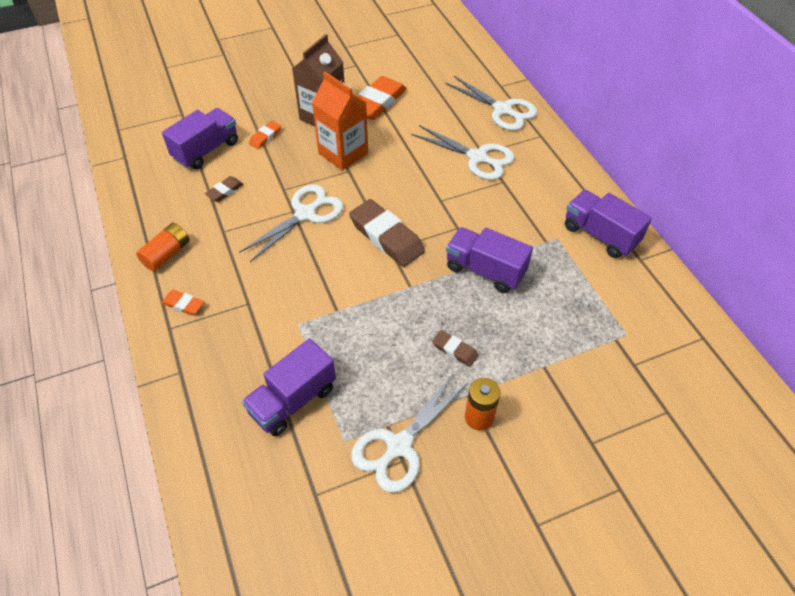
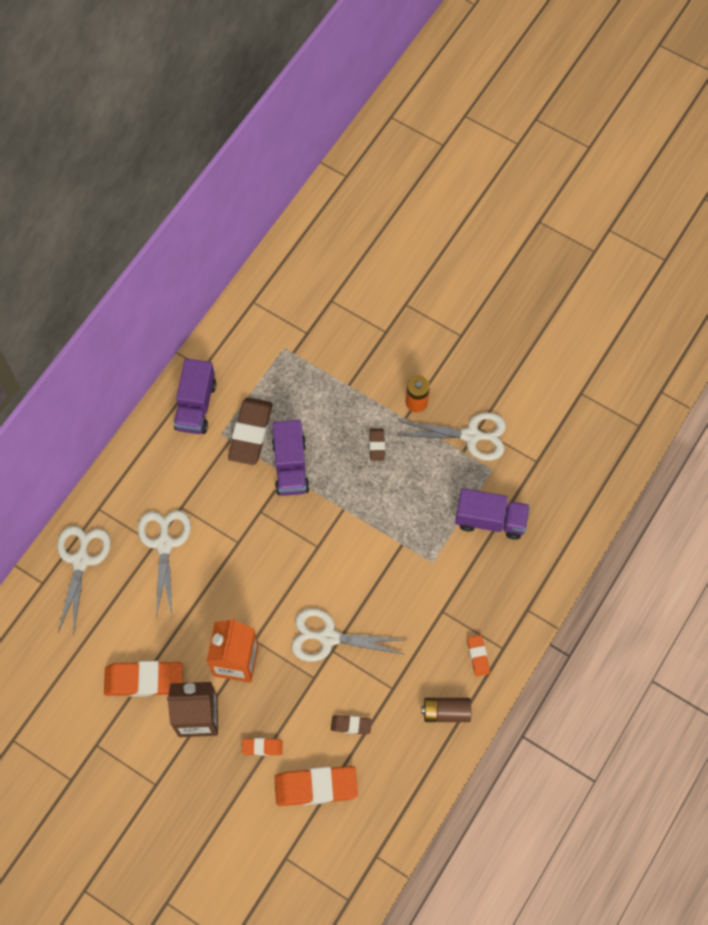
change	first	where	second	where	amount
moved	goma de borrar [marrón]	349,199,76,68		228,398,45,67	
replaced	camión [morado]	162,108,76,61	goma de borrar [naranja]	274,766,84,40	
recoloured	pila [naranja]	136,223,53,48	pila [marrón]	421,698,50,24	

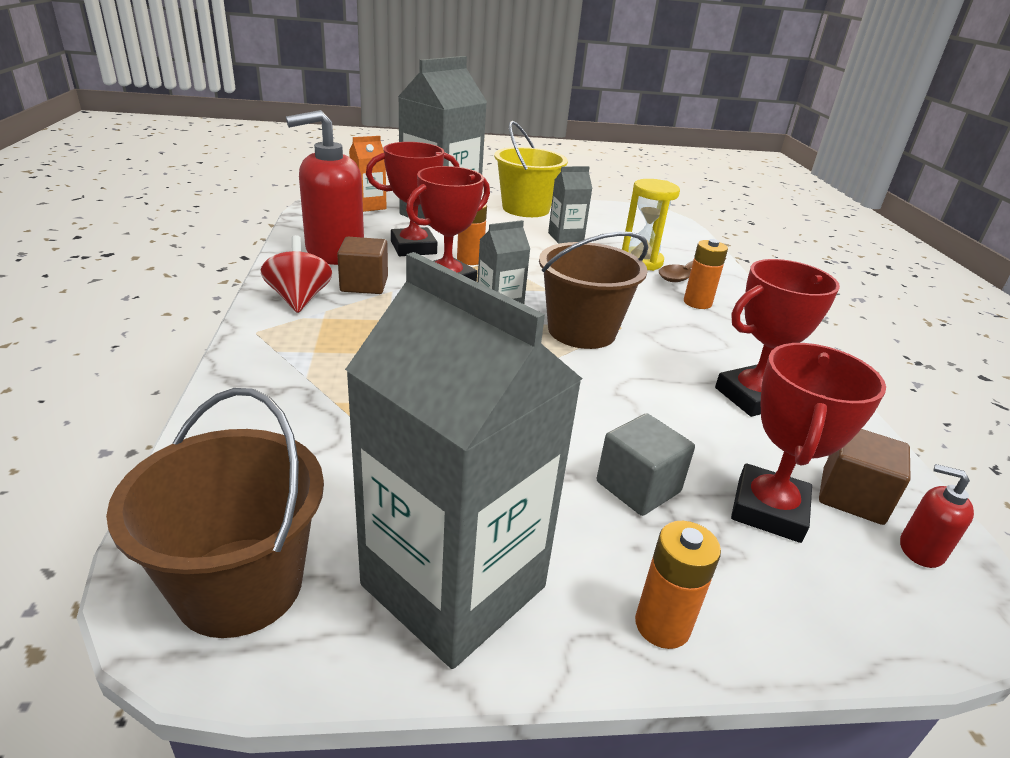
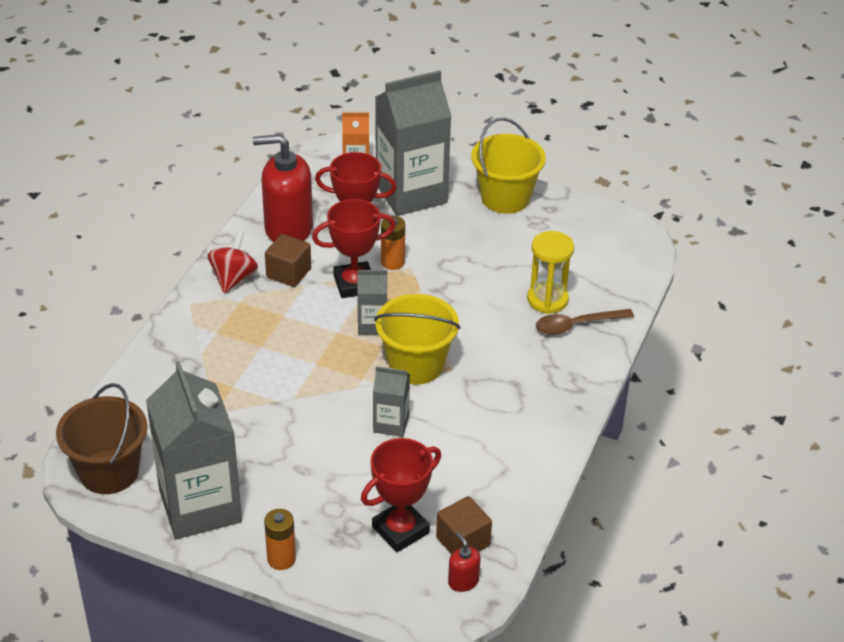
change	first	where	second	where	amount
moved	cartón de leche [gris]	548,166,44,77		373,366,37,71	
recoloured	balde [marrón]	539,231,109,118	balde [amarillo]	374,294,86,91	
removed	cubo [gris]	597,413,98,103			
removed	pila [naranja]	684,239,44,70			
removed	trofeo [rojo]	715,259,125,158			

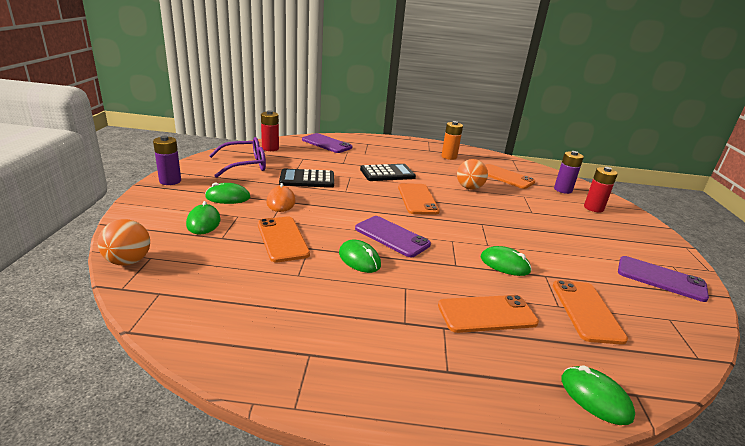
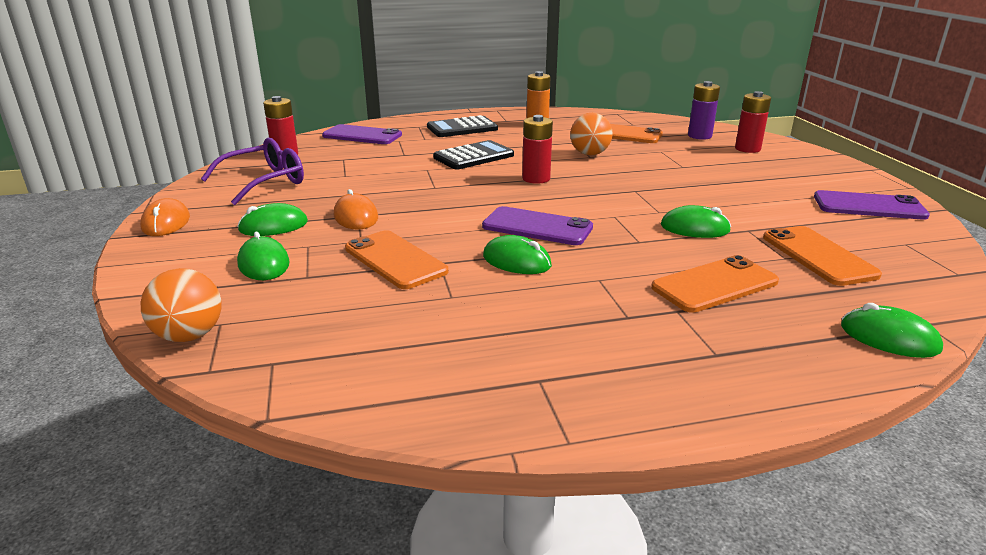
change	first	where	second	where	amount
replaced	pila [morado]	153,136,28,49	ratón [naranja]	140,198,50,38	
moved	calculadora [negro]	279,168,55,20		427,115,71,22	
replaced	móvil [naranja]	398,183,42,32	pila [rojo]	522,115,31,69	

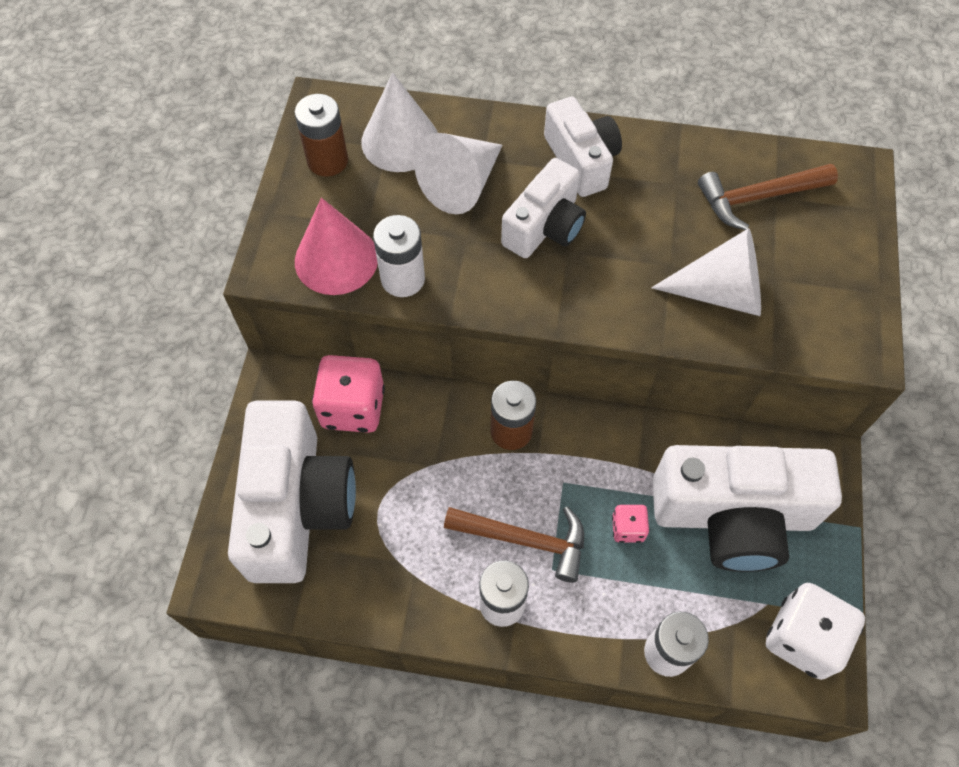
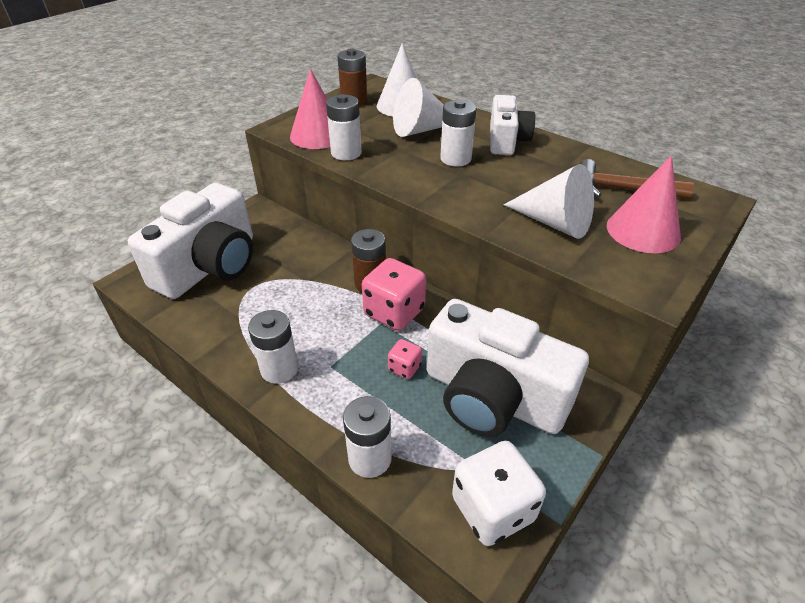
change	first	where	second	where	amount
moved	dado [rosa]	312,355,73,78		362,258,64,73	
replaced	cámara [blanco]	501,158,85,100	pila [blanco]	440,99,36,68	
added			cono [rosa]	607,155,74,98	
removed	martillo [marrón]	444,506,140,77			

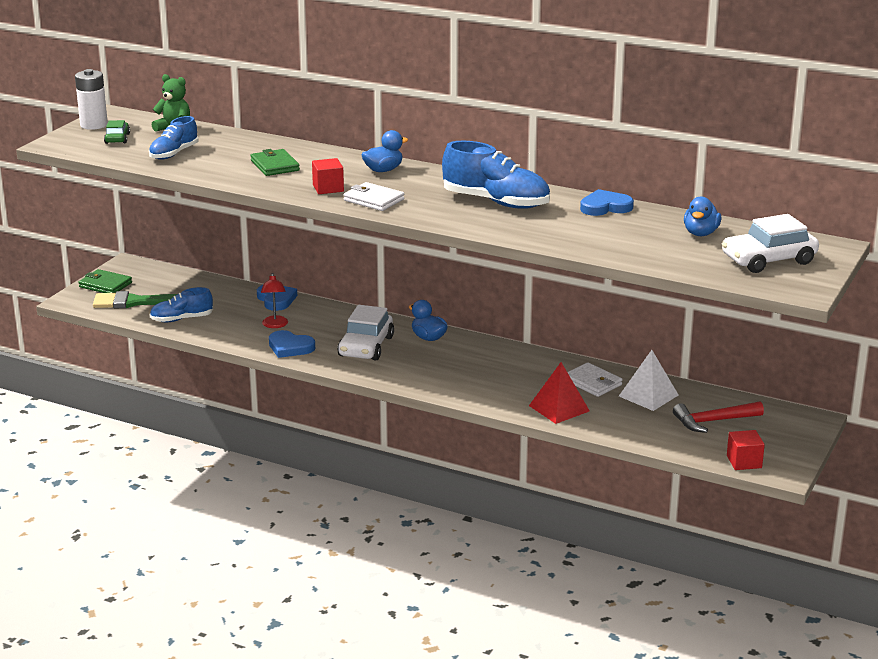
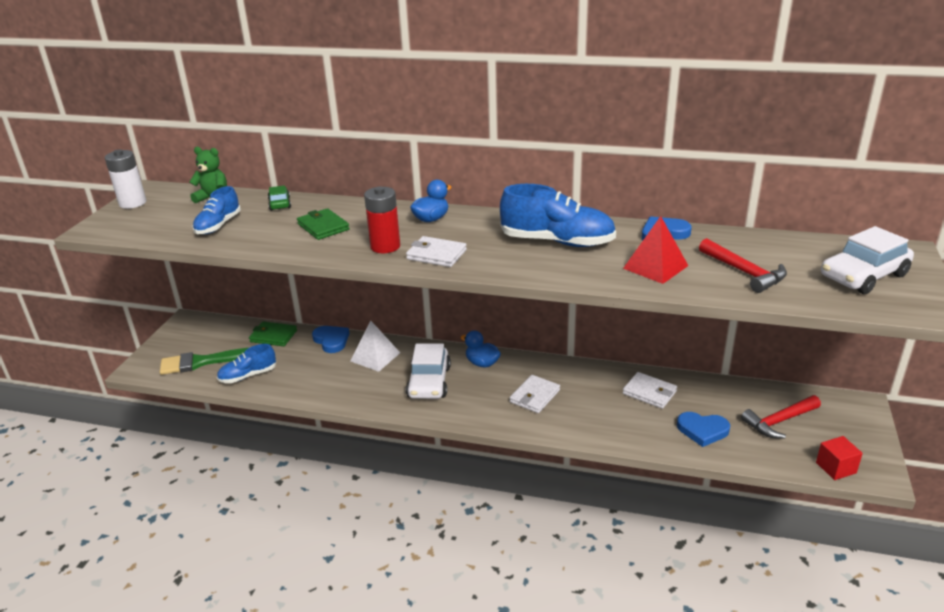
change	first	where	second	where	amount
moved	cartera [verde]	79,269,53,24		249,321,48,25	
moved	coche [verde]	104,120,26,24		268,185,23,26	
moved	pirámide [blanco]	619,350,59,61		350,321,50,51	
replaced	cubo [rojo]	312,158,32,36	pila [rojo]	364,186,36,67	
added			cartera [blanco]	510,375,50,38	
moved	pirámide [rojo]	529,362,61,62		623,216,65,68	
moved	corazón [azul]	269,330,46,28		677,412,53,35	
added			martillo [rojo]	699,238,88,55	
removed	lámpara [rojo]	261,273,27,55			
removed	pato [azul]	684,196,38,40			

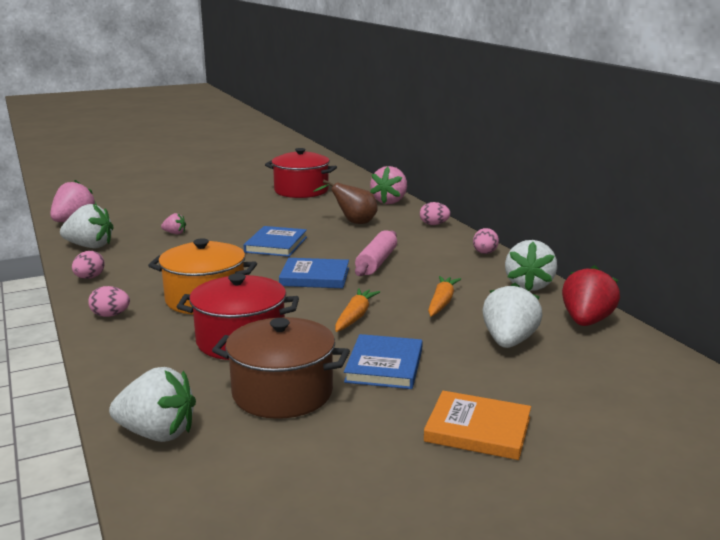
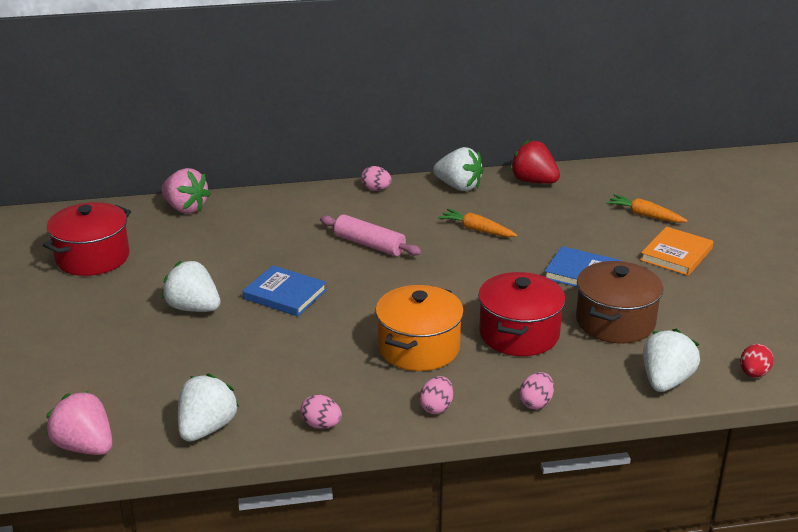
change	first	where	second	where	amount
moved	fresa [blanco]	482,283,61,65		162,261,59,51	
moved	huevo [rosa]	420,202,31,23		519,372,35,37	
moved	zanahoria [naranja]	335,288,45,44		606,194,82,29	
added			huevo [rojo]	740,344,34,34	
removed	fresa [rosa]	161,213,25,21			
removed	libro [azul]	279,258,70,30			
removed	pera [marrón]	314,180,64,44			

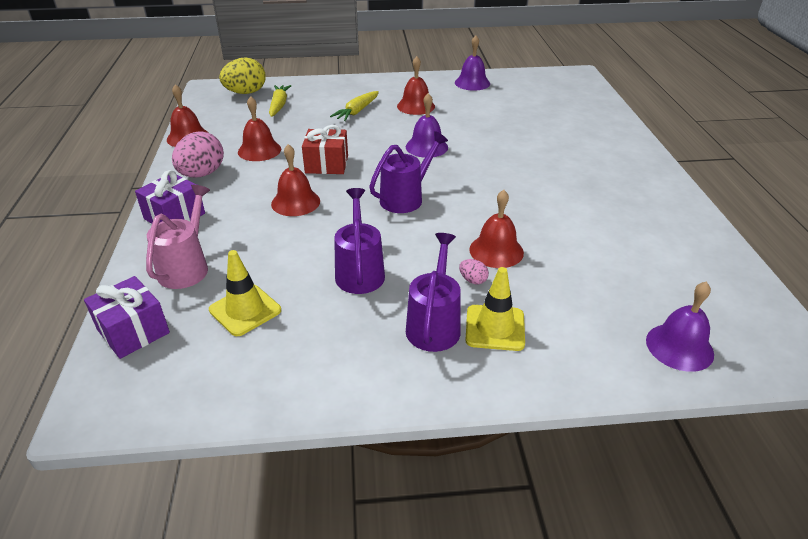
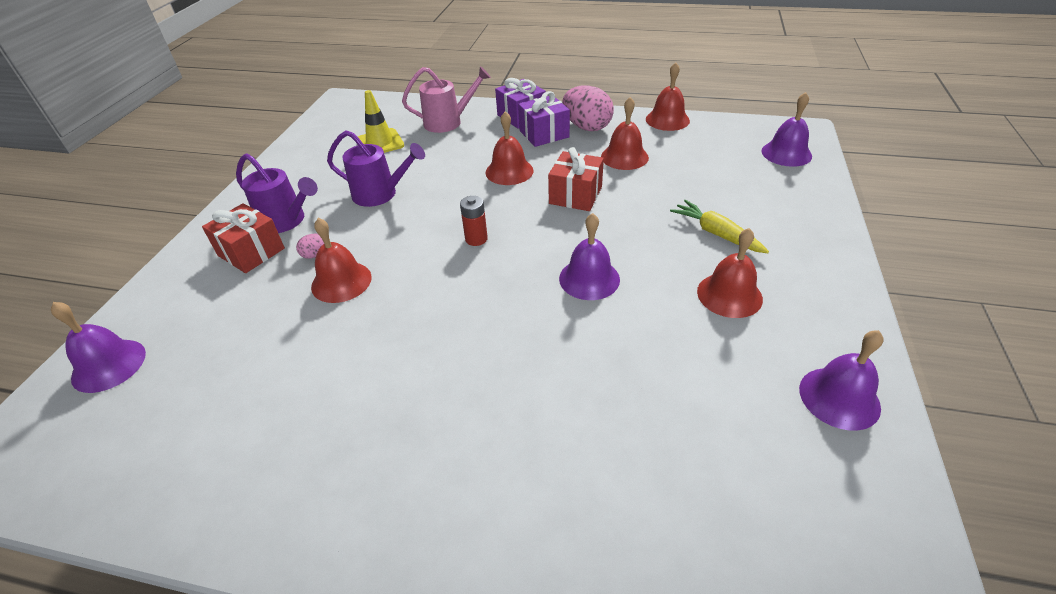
change	first	where	second	where	amount
replaced	cono de tráfico [amarillo]	465,267,60,84	regalo [rojo]	202,203,83,70	
turned	regadera [rosa]	146,185,64,104		402,66,89,67	45 degrees counterclockwise
replaced	regadera [morado]	369,131,79,82	pila [rojo]	460,196,28,50	
moved	regalo [morado]	84,276,86,83		518,91,52,56	
replaced	huevo [amarillo]	219,58,47,36	campana [morado]	762,92,50,75	
removed	zanahoria [amarillo]	269,85,23,32			

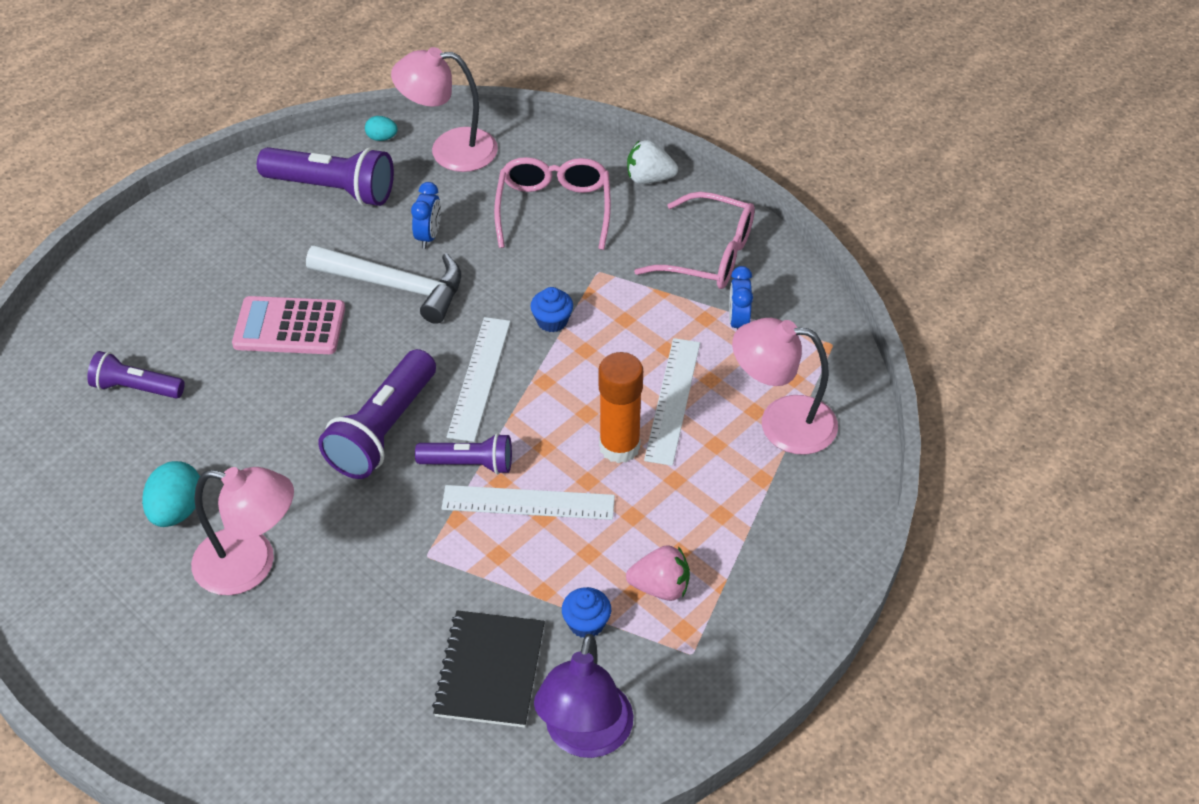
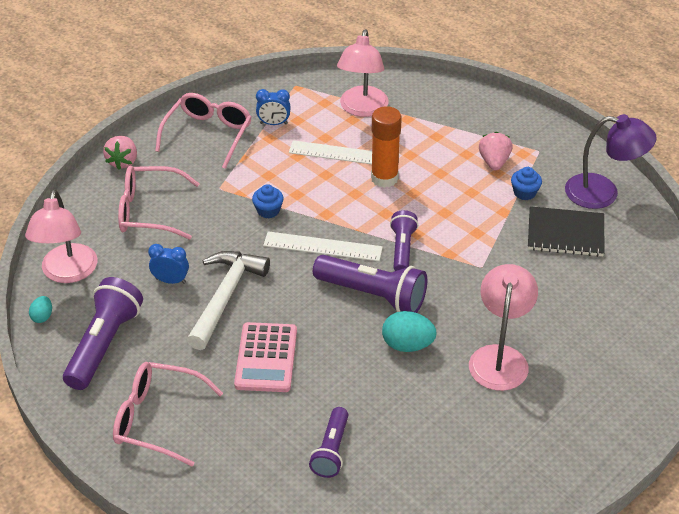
change	first	where	second	where	amount
recoloured	fresa [blanco]	627,140,51,44	fresa [rosa]	103,136,34,34	
added			gafas [rosa]	113,362,110,105	
moved	huevo [turquesa]	142,461,58,66		382,311,55,41	
removed	regla [blanco]	441,485,174,35			

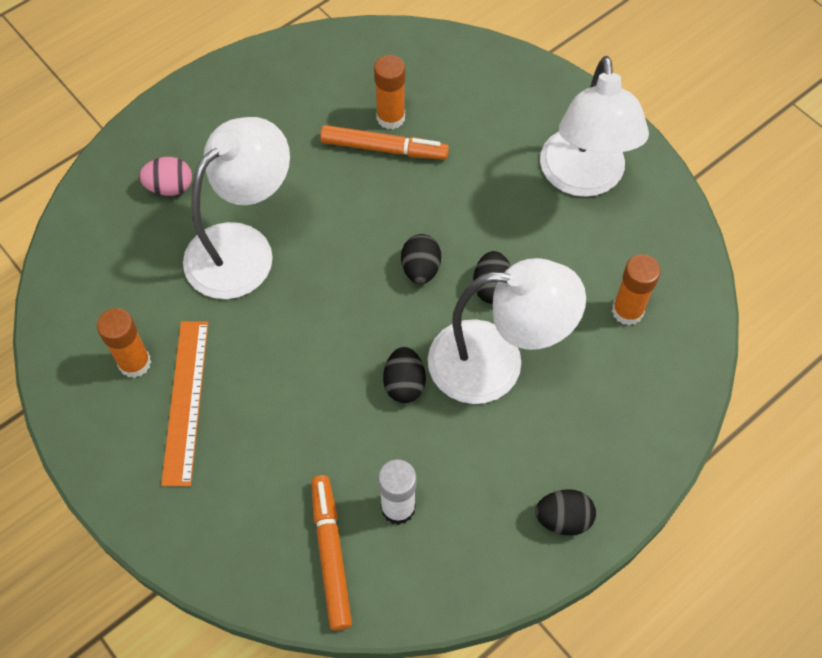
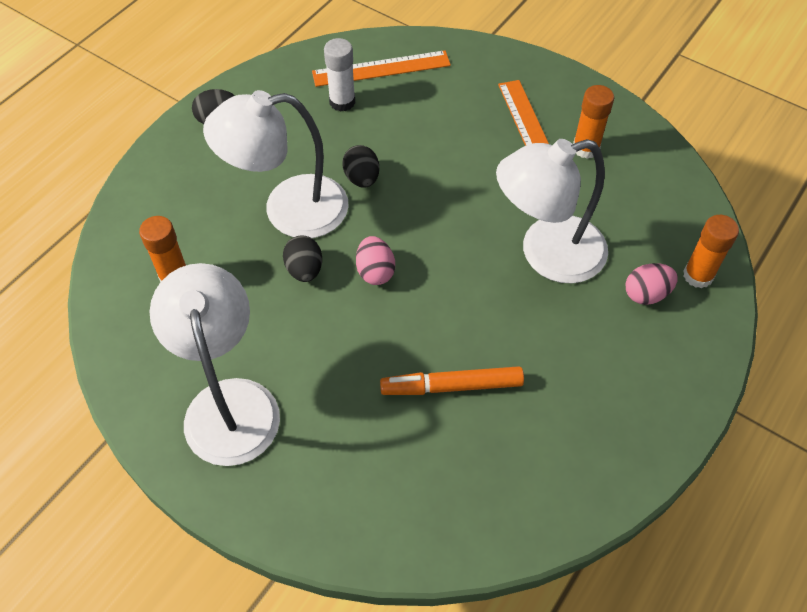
change	first	where	second	where	amount
replaced	rotulador [naranja]	311,475,41,156	regla [naranja]	312,50,139,37	
recoloured	huevo [negro]	401,234,40,50	huevo [rosa]	356,236,39,49	
turned	lámpara [blanco]	183,117,107,182		496,139,112,144	45 degrees clockwise
moved	barra de pegamento [naranja]	374,55,31,74		683,215,56,73	

